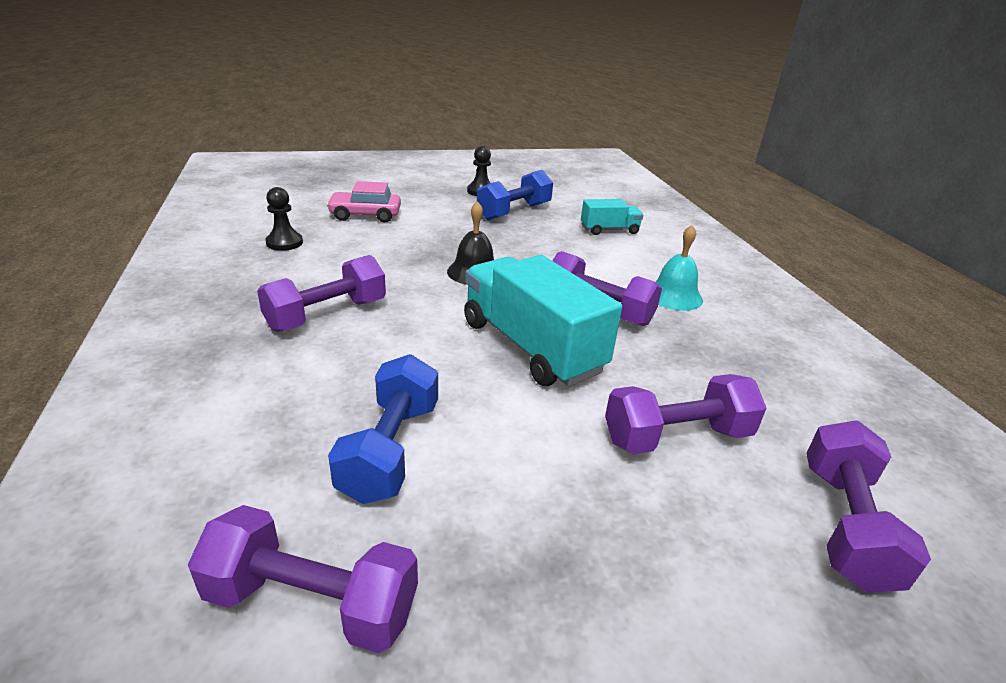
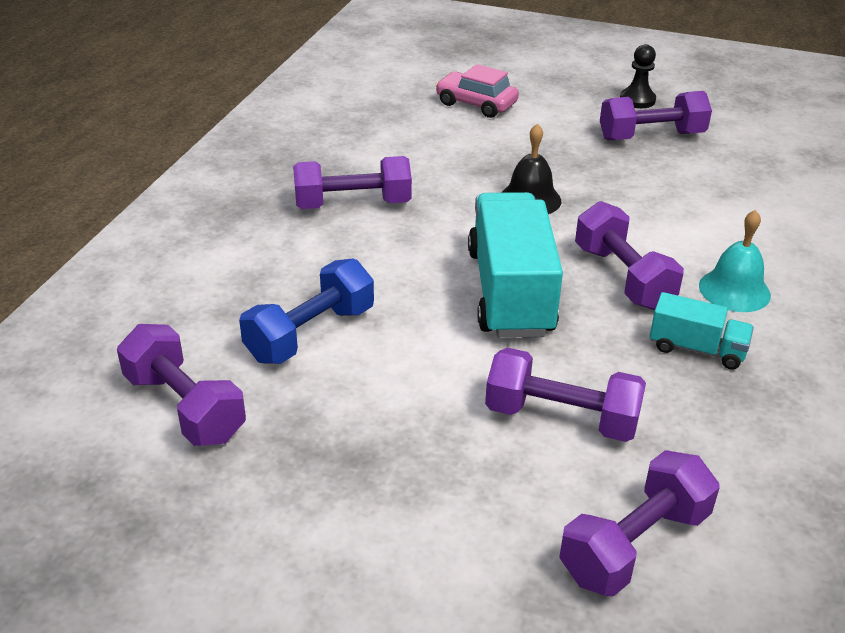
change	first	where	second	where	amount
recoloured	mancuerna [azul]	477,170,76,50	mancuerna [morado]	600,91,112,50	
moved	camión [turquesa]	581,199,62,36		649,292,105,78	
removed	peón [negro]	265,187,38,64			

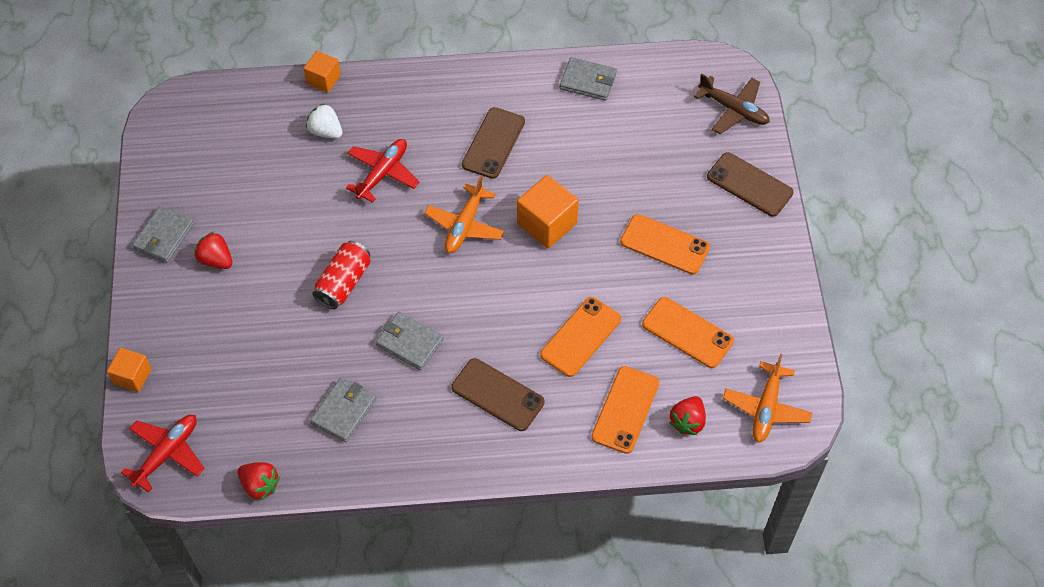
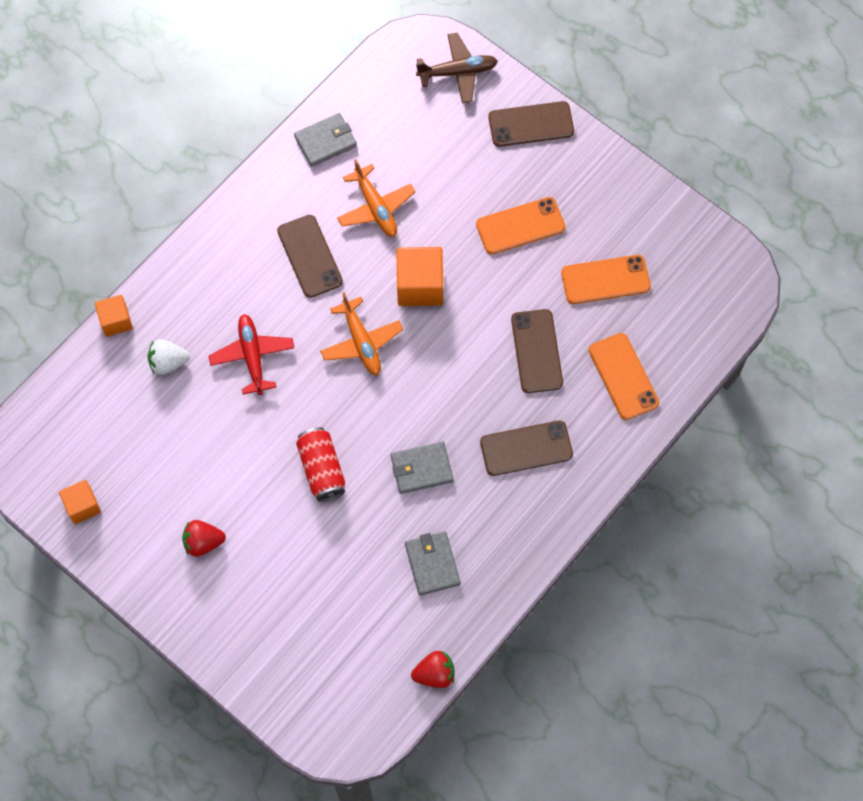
change	first	where	second	where	amount
moved	cubo [naranja]	107,348,45,44		59,480,42,44	
moved	avión [naranja]	723,354,89,88		337,159,78,78	
recoloured	móvil [naranja]	540,297,81,80	móvil [marrón]	511,309,52,84	
removed	avión [rojo]	121,415,83,77			
removed	cartera [gris]	132,206,62,57			
removed	fresa [rojo]	669,396,37,39			

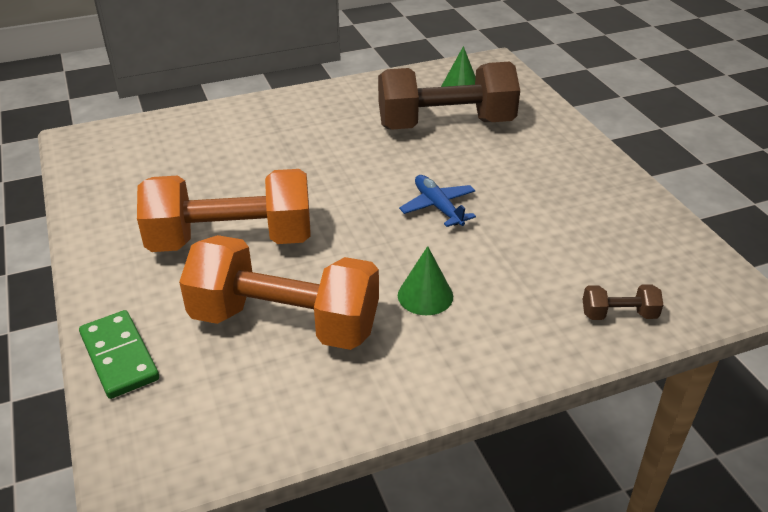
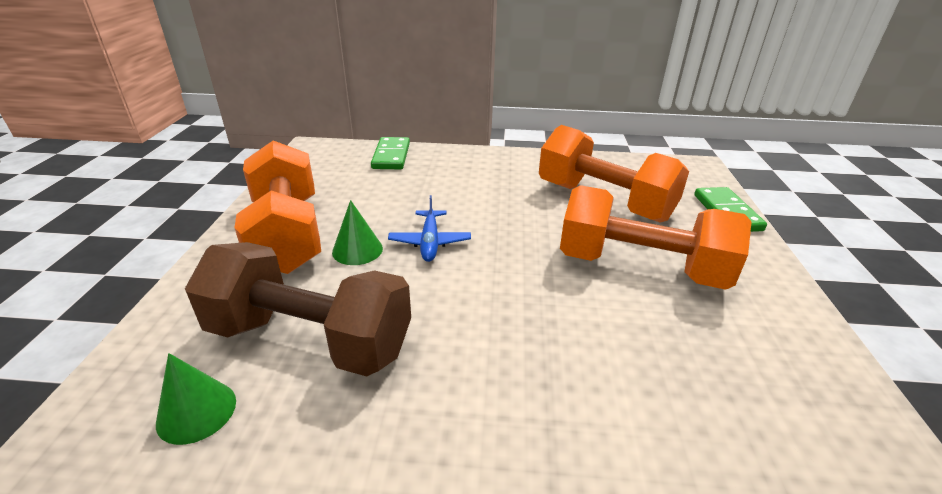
change	first	where	second	where	amount
added			mancuerna [naranja]	234,140,87,134	
moved	cono [verde]	398,246,55,69		332,200,51,65	
replaced	mancuerna [marrón]	583,284,80,36	ficha de dominó [verde]	371,137,39,32	

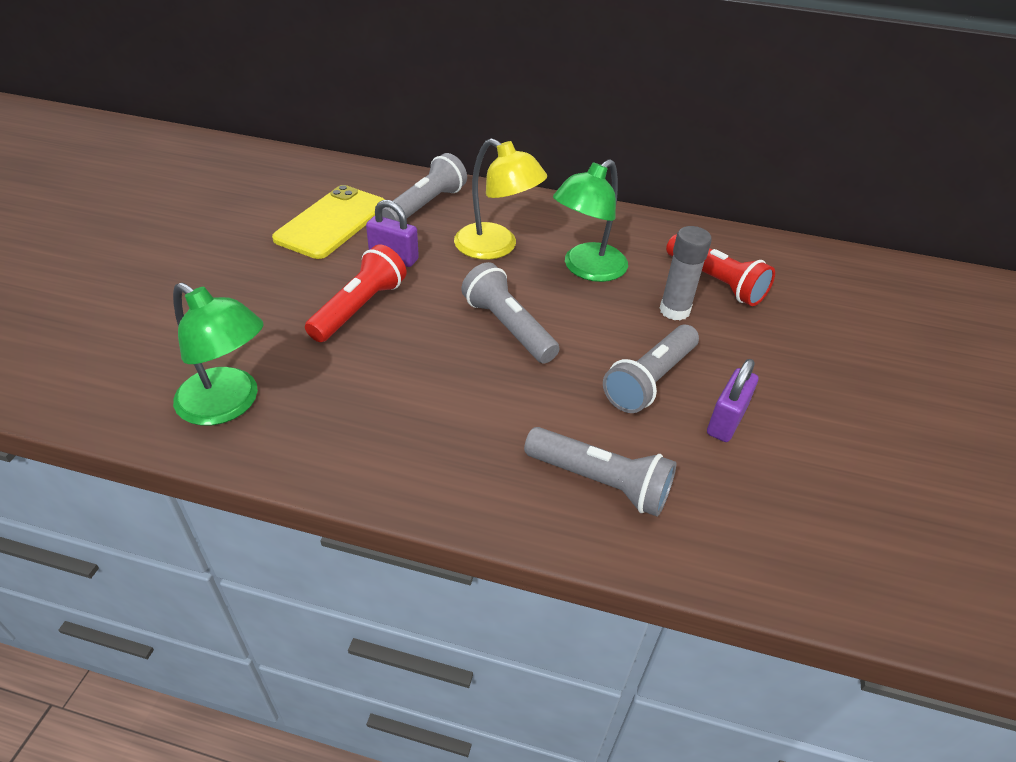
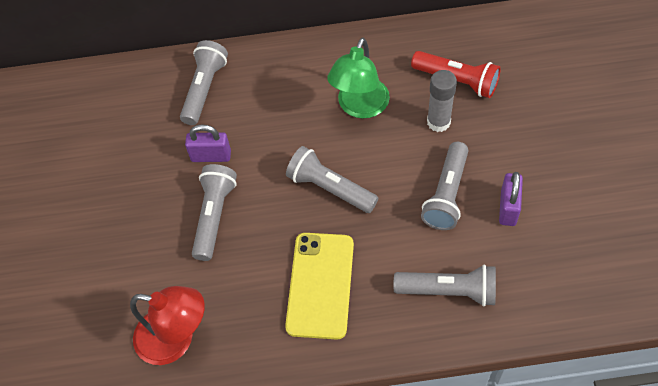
change	first	where	second	where	amount
recoloured	lámpara [verde]	173,283,91,142	lámpara [rojo]	130,286,75,79	
recoloured	lámpara de mano [rojo]	305,244,101,98	lámpara de mano [gris]	192,164,45,97	
moved	móvil [amarillo]	272,185,113,74		285,233,69,107	
removed	lámpara [amarillo]	454,138,93,122			

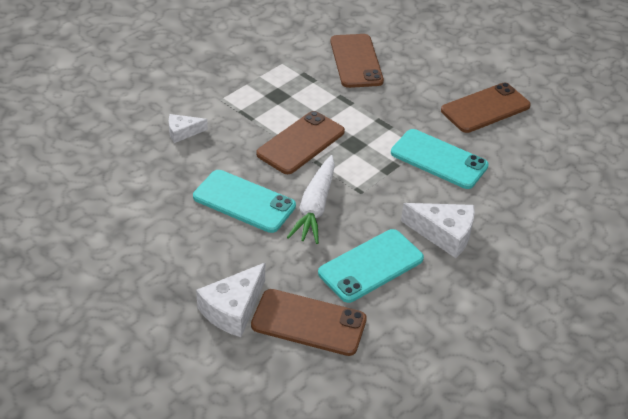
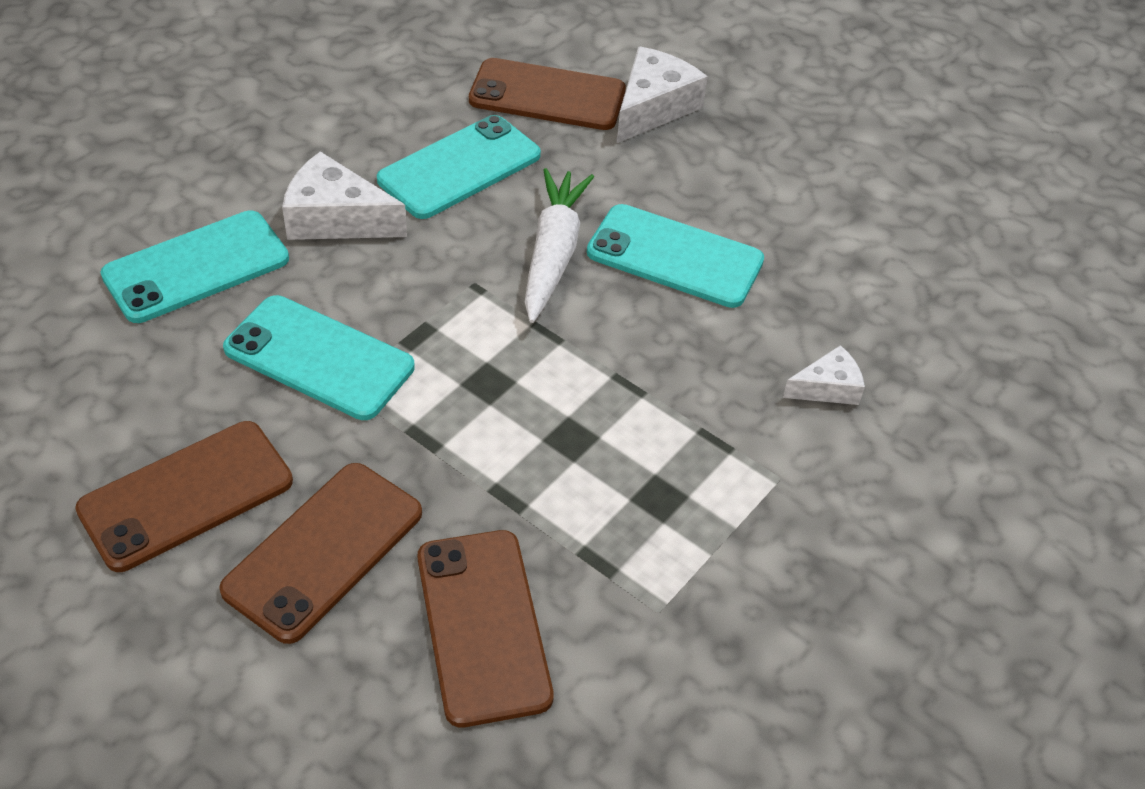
change	first	where	second	where	amount
added			móvil [turquesa]	101,210,188,113	
moved	móvil [marrón]	256,111,89,63		219,463,203,181	

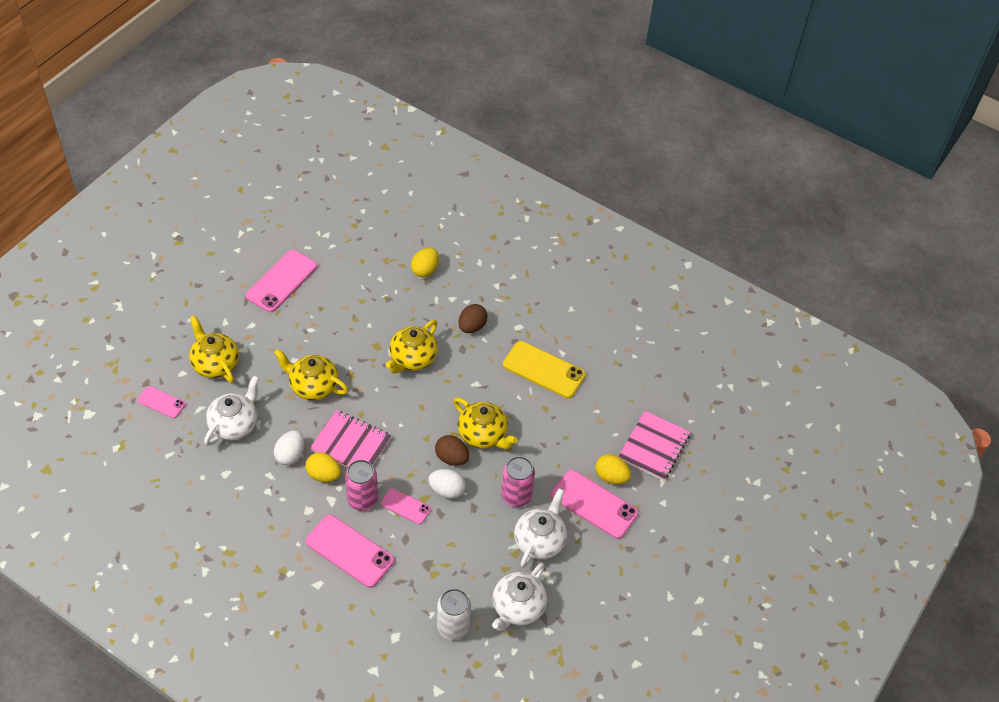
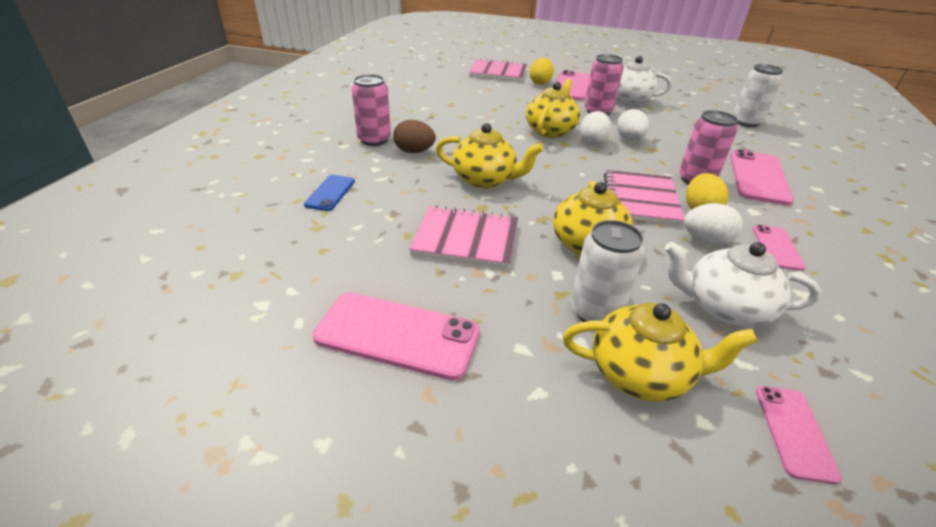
change	first	where	second	where	amount
replaced	huevo [amarillo]	411,248,28,29	móvil [azul]	304,175,51,36	
added			lata [rosa]	352,74,39,72	
added			cuaderno [rosa]	409,205,109,63	
turned	tetera [amarillo]	189,315,50,68		563,303,195,99	120 degrees counterclockwise
added			lata [blanco]	571,220,74,102	
recoloured	huevo [marrón]	435,435,34,31	huevo [blanco]	579,111,32,34	
moved	móvil [rosa]	381,488,50,37		752,225,54,46	
removed	tetera [blanco]	492,563,55,68			
removed	móvil [amarillo]	503,341,83,57			

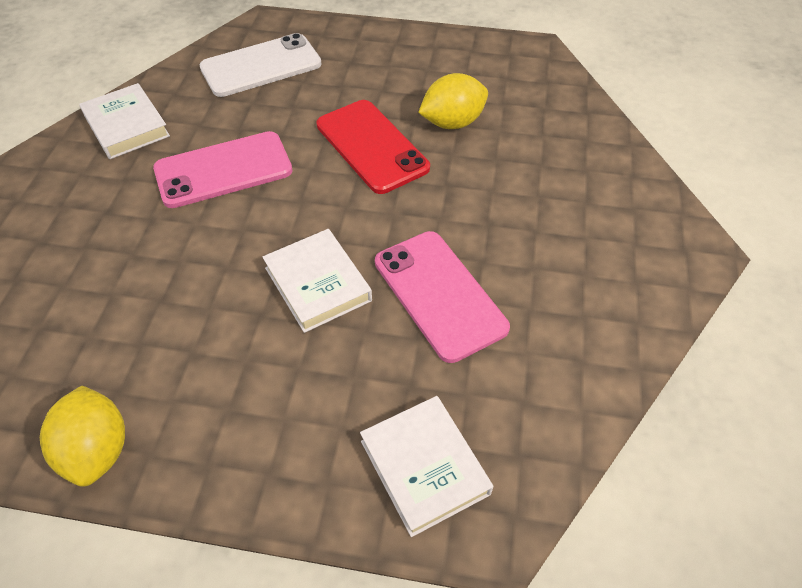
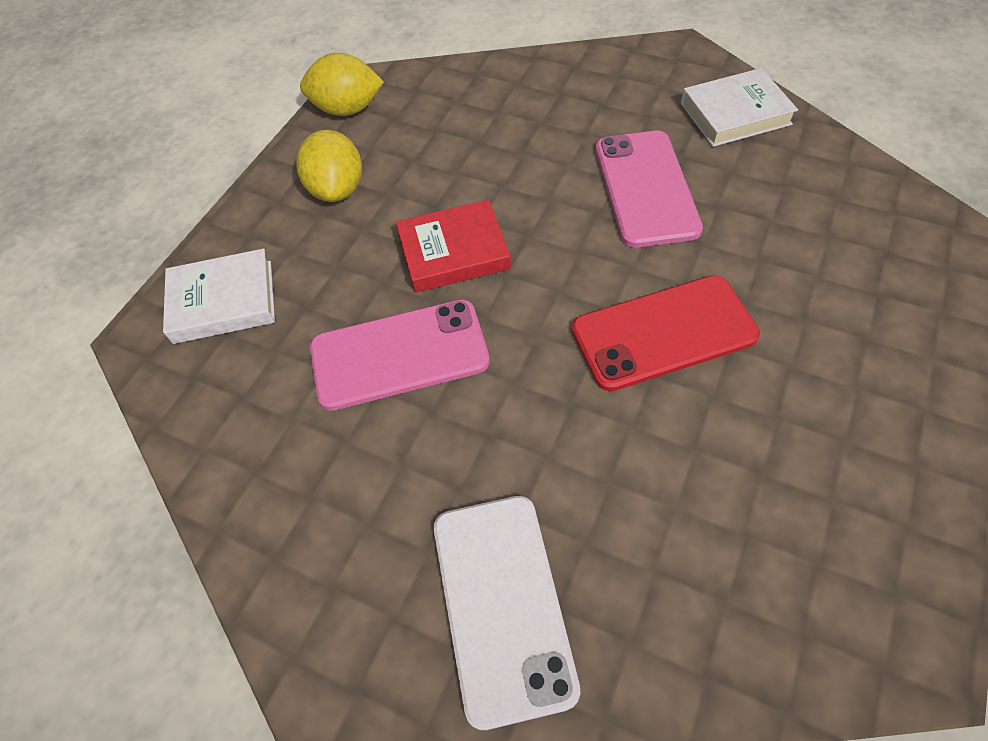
change	first	where	second	where	amount
moved	limón [amarillo]	418,73,70,56		296,130,66,72	
recoloured	libro [blanco]	262,229,110,104	libro [rojo]	396,199,115,94	
moved	móvil [blanco]	200,33,121,64		434,496,147,234	

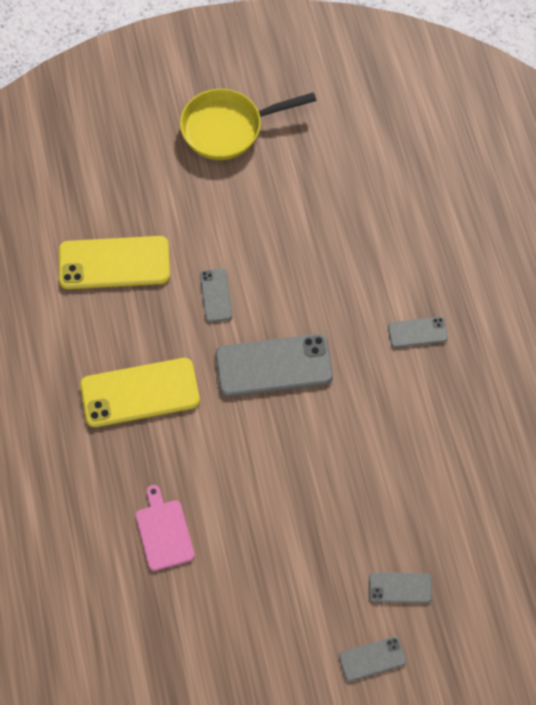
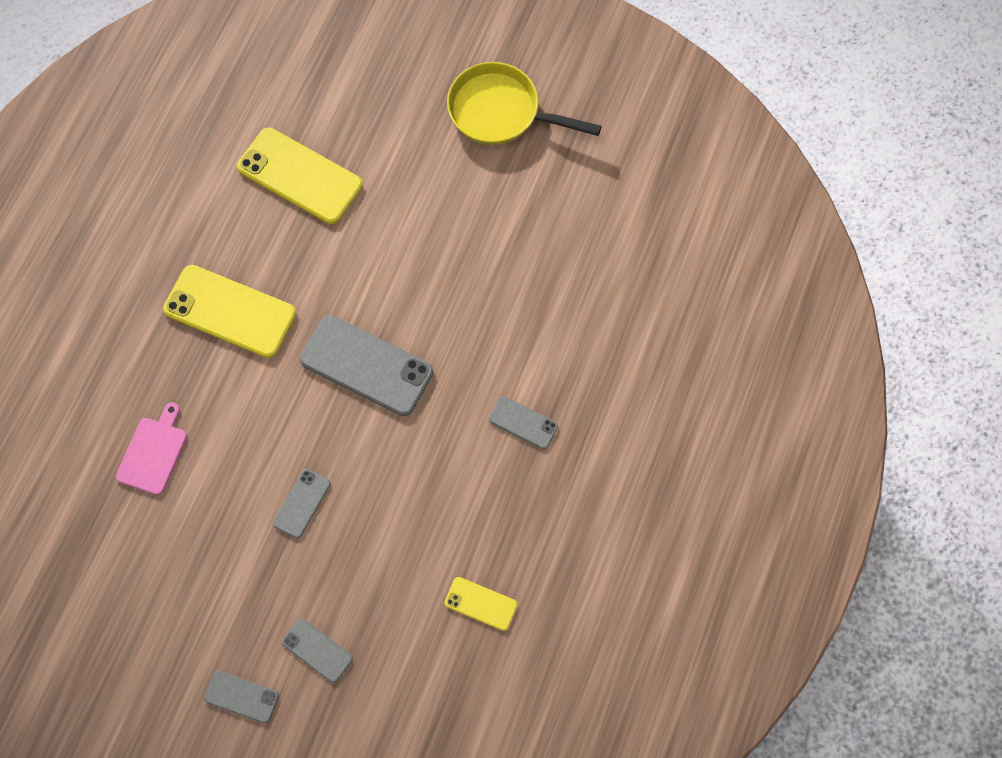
change	first	where	second	where	amount
moved	móvil [gris]	200,268,33,54		273,469,58,70	
added			móvil [amarillo]	445,577,73,54	

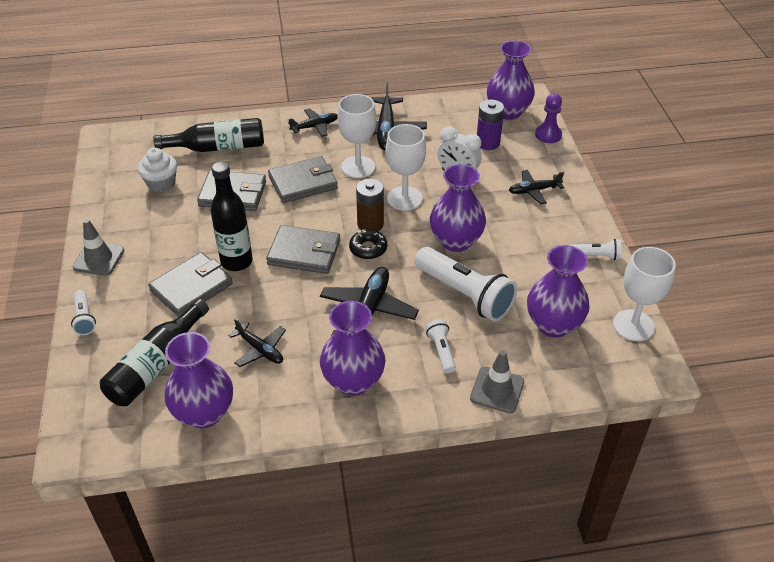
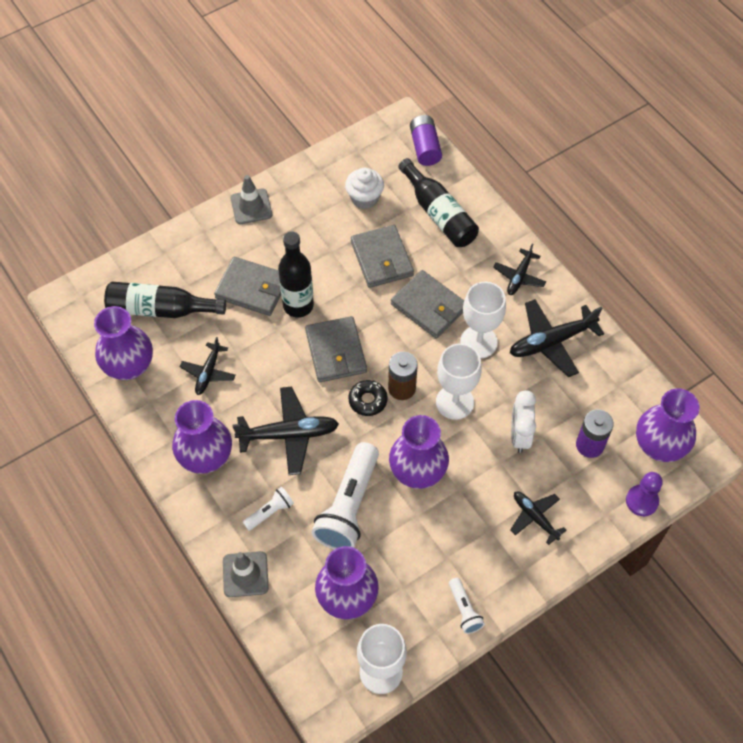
change	first	where	second	where	amount
added			pila [morado]	410,115,32,51	
turned	avión [negro]	288,108,49,29		493,244,53,51	75 degrees clockwise
removed	lámpara de mano [blanco]	71,290,25,45			

